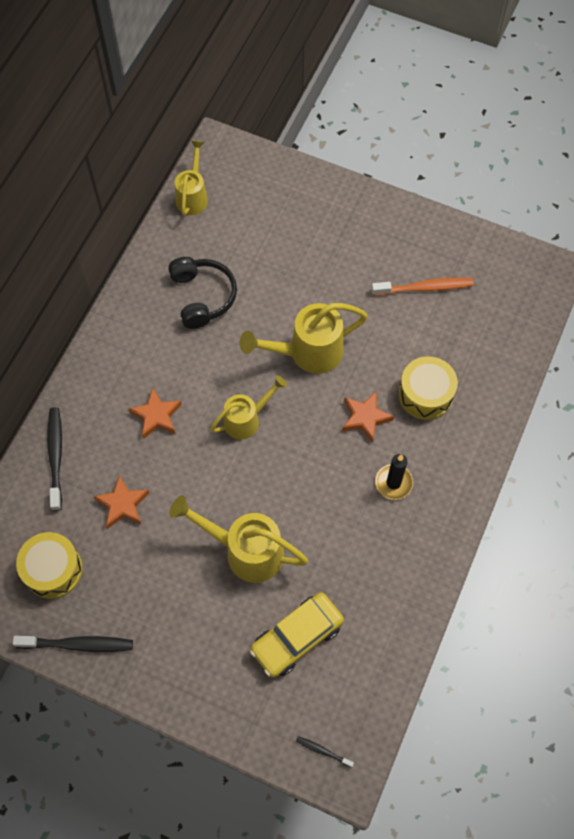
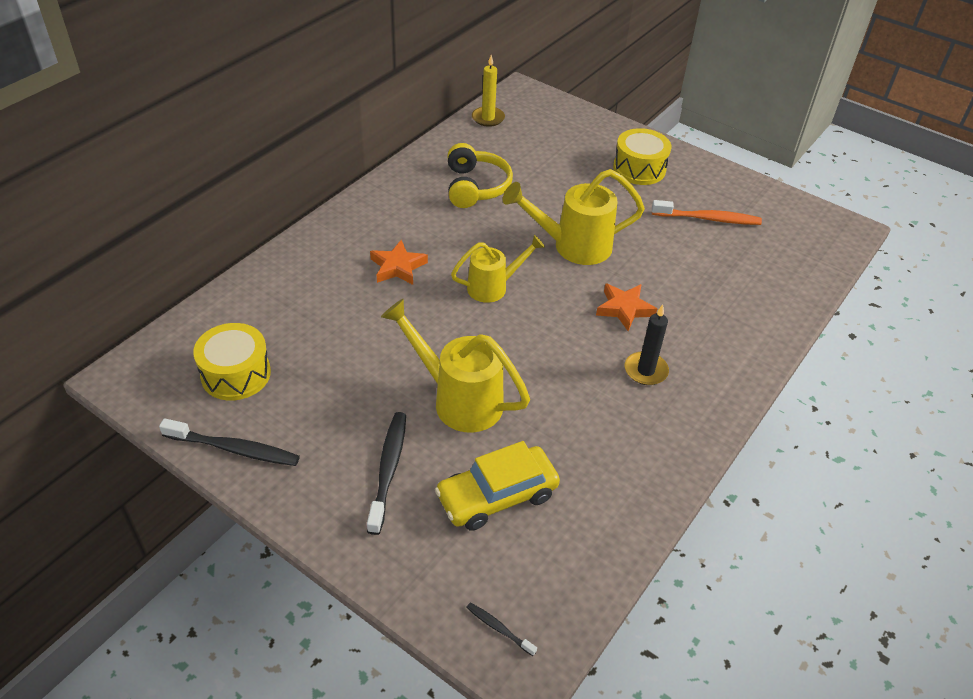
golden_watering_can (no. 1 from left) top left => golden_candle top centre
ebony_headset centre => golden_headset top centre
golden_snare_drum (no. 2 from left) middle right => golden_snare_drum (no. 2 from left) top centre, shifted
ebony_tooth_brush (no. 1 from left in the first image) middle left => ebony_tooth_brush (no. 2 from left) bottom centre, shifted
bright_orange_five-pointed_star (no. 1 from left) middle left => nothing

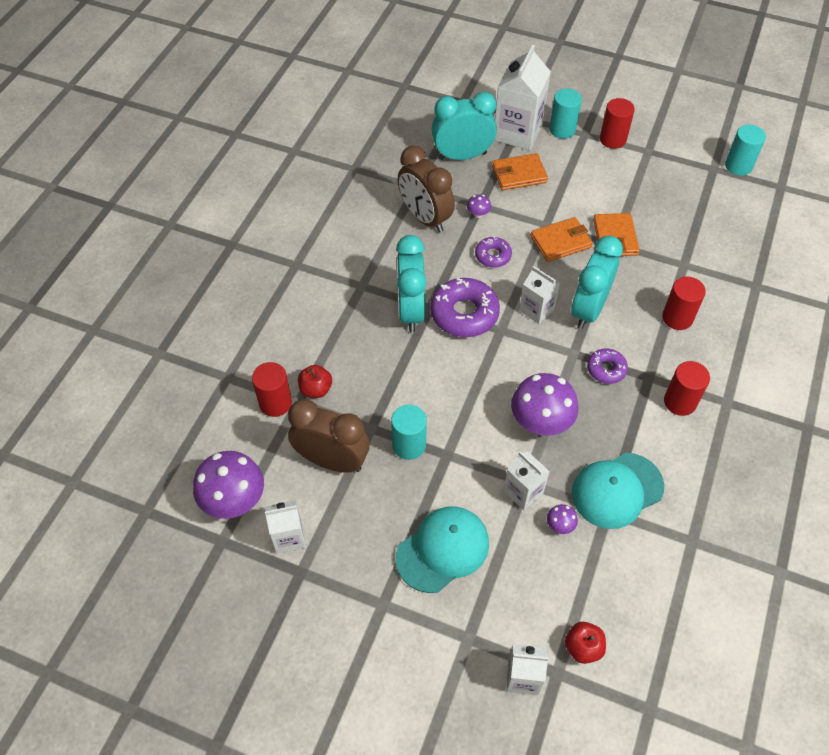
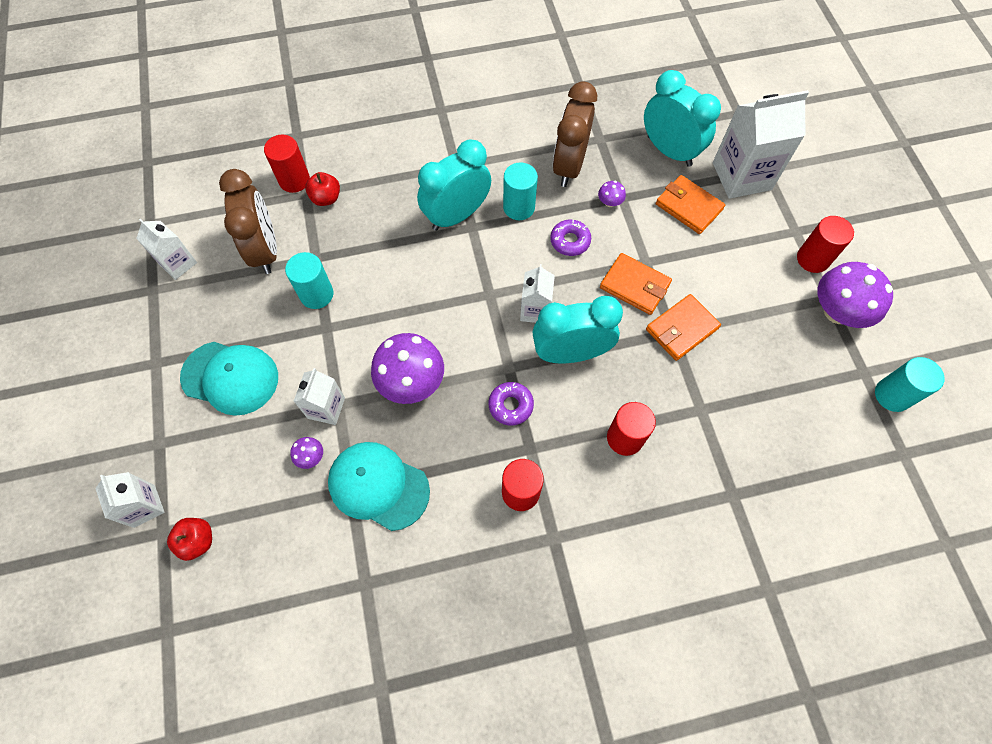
turquoise_cylinder (no. 2 from left) top right => turquoise_cylinder (no. 2 from left) top centre, shifted
purple_donut (no. 1 from left) centre => nothing
purple_toadstool (no. 1 from left in the first image) middle left => purple_toadstool (no. 4 from left) middle right, shifted

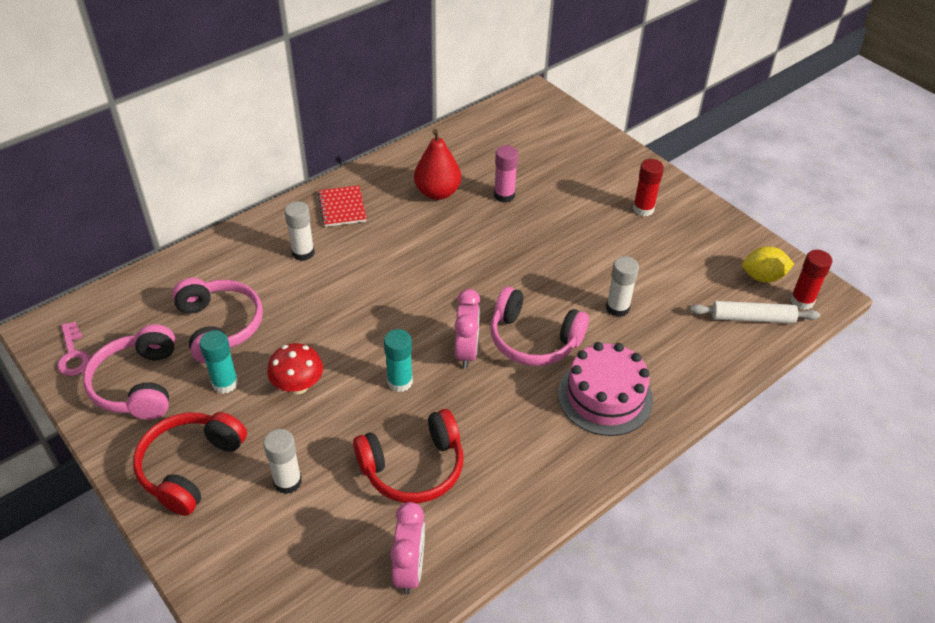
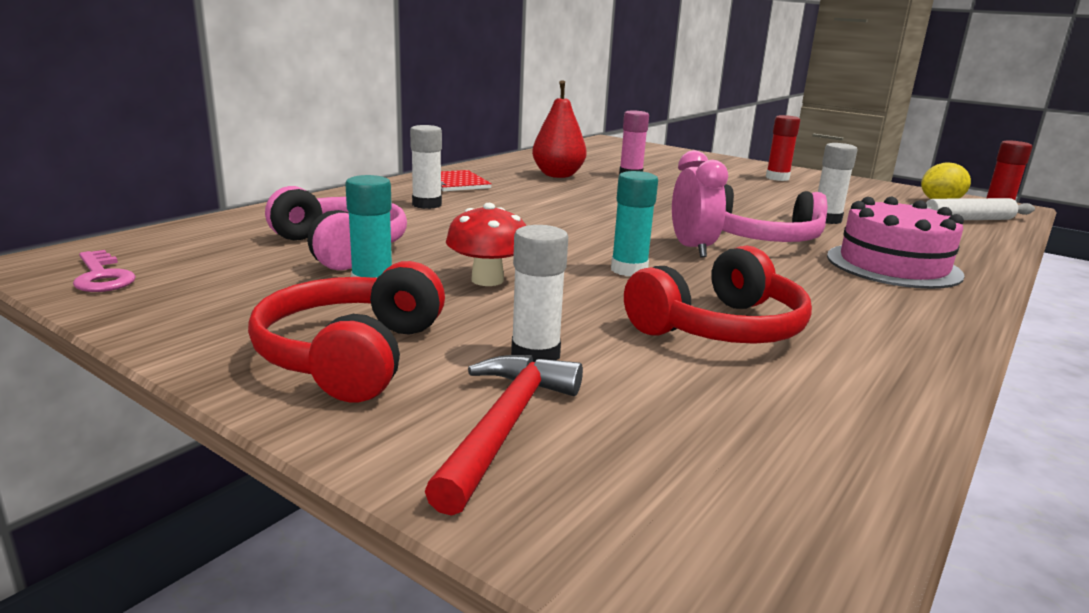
rose-pink_headset (no. 1 from left) middle left => nothing
rose-pink_alarm_clock (no. 1 from left) bottom centre => nothing
nothing => crimson_carpenter's_hammer bottom centre

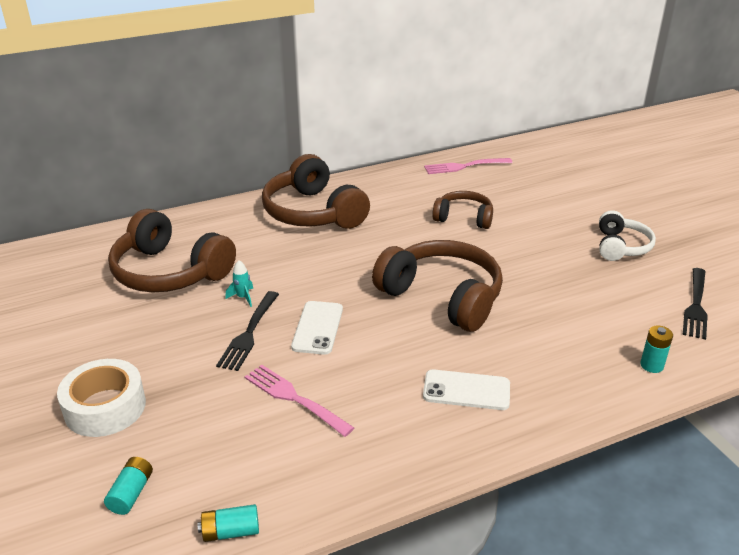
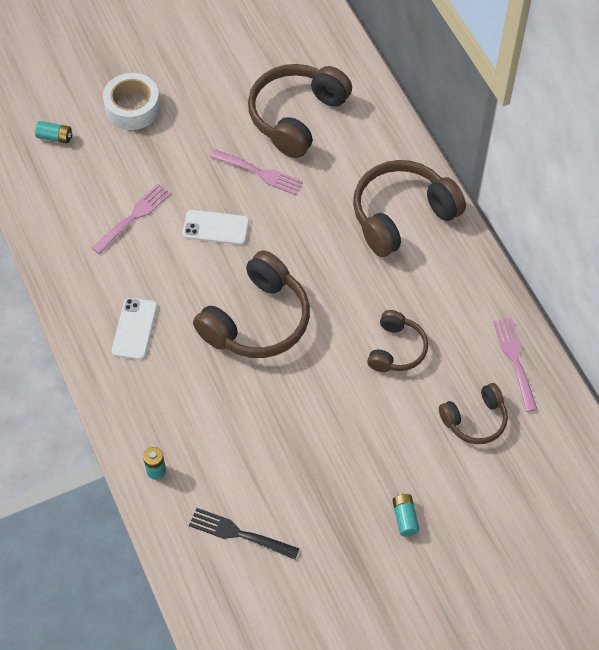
pure_white_headset middle right => nothing
turquoise_rocket middle left => rose-pink_dinner_fork (no. 2 from left) top centre
ebony_dinner_fork (no. 1 from left) centre => nothing
turquoise_AA_battery (no. 2 from left in the first image) bottom left => turquoise_AA_battery (no. 3 from left) bottom right, shifted
nothing => brown_headset (no. 5 from left) middle right

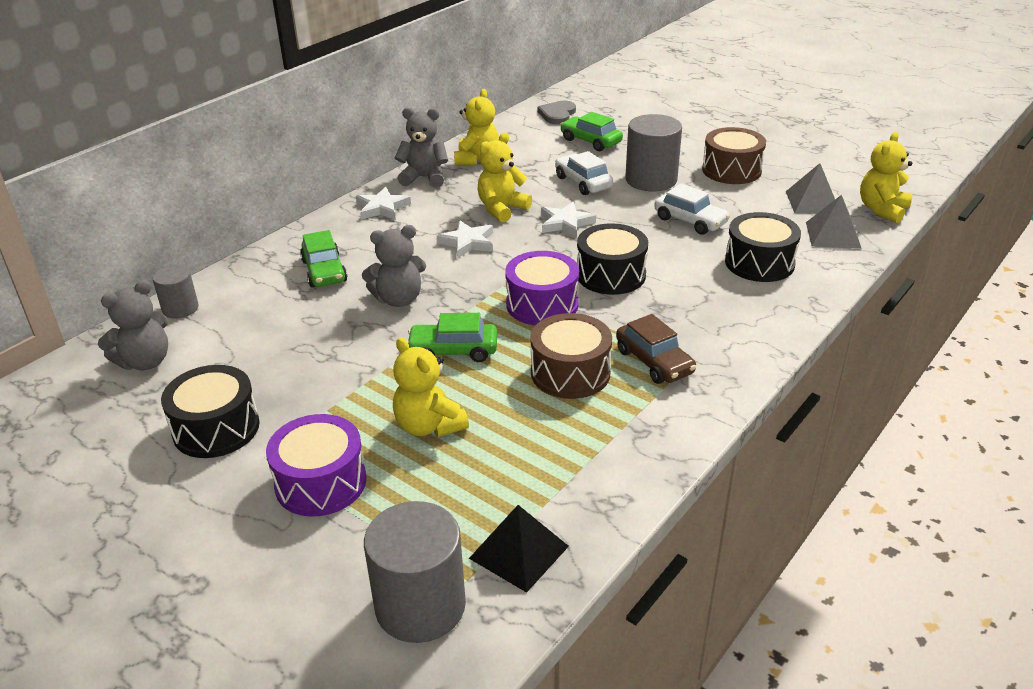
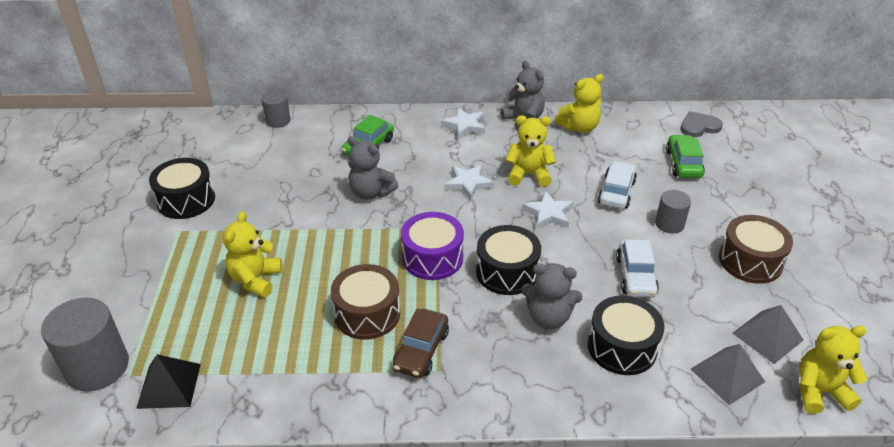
gray_cylinder (no. 3 from left) top centre => gray_cylinder (no. 3 from left) middle right, x0.57
gray_teddy (no. 1 from left in the first image) middle left => gray_teddy (no. 3 from left) centre, shifted
emerald_toy_car (no. 2 from left) centre => nothing
purple_snare_drum (no. 1 from left) bottom left => nothing

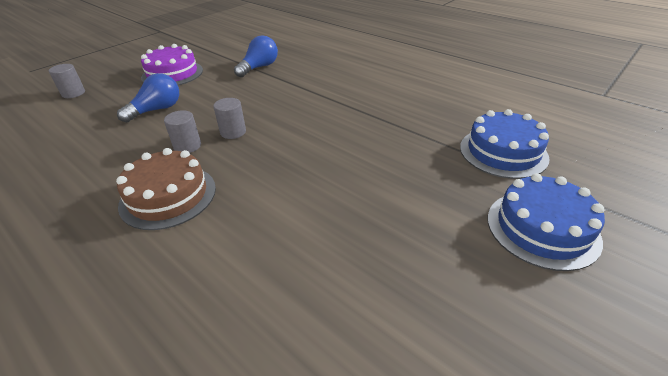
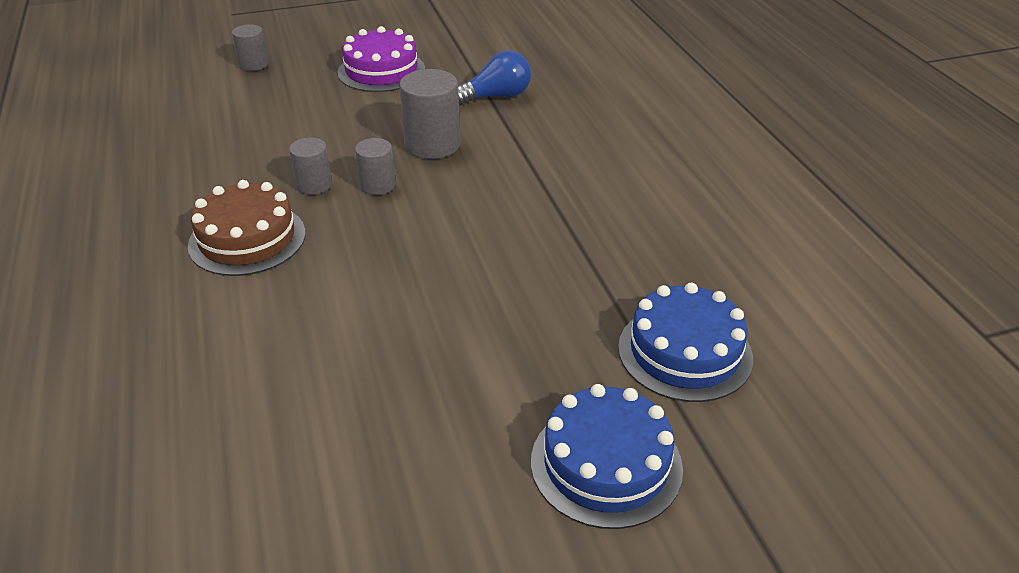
royal_blue_lightbulb (no. 1 from left) top left => nothing
nothing => gray_cylinder (no. 4 from left) top centre

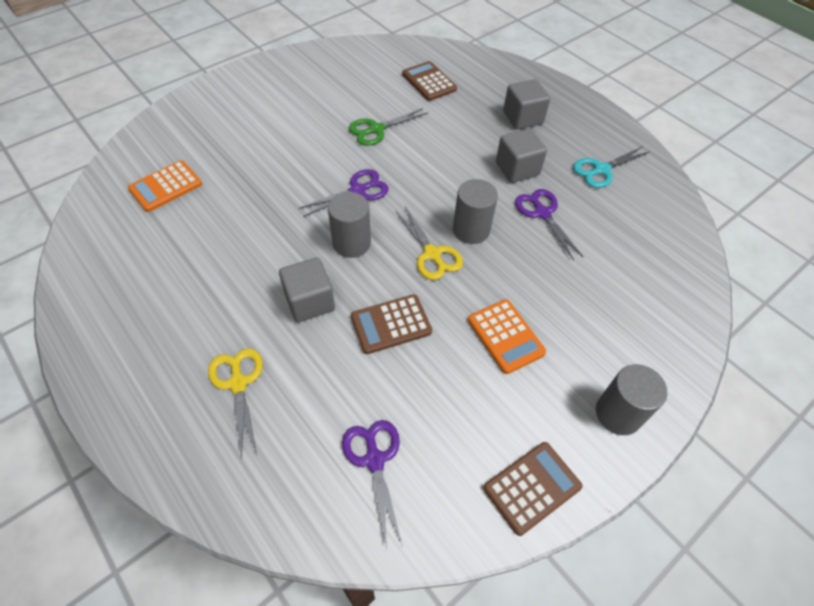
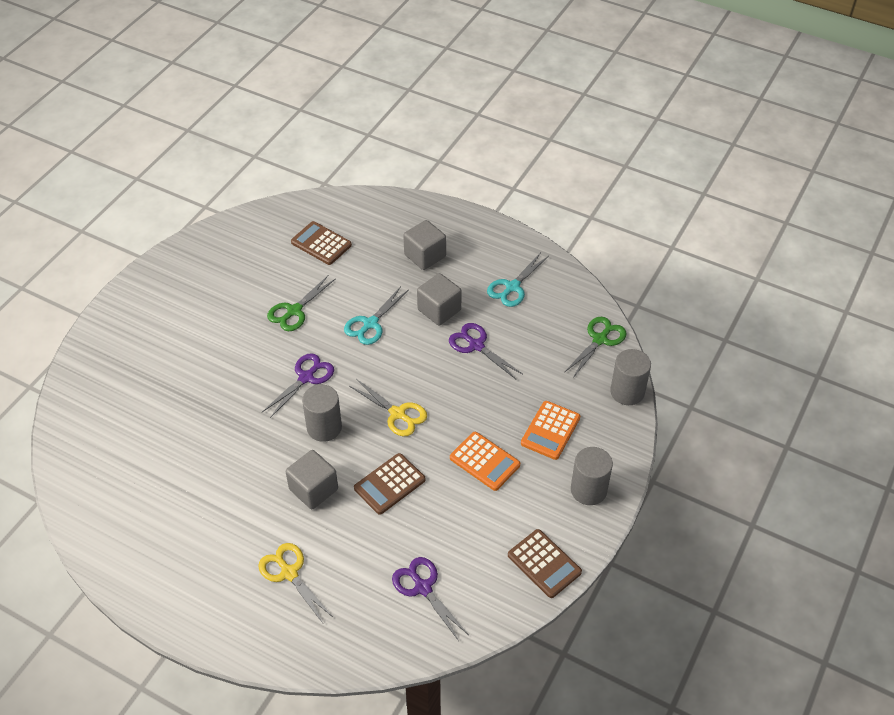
bright_orange_calculator (no. 1 from left in the first image) top left => bright_orange_calculator (no. 2 from left) centre, shifted
gray_cylinder (no. 2 from left in the first image) centre => gray_cylinder (no. 3 from left) middle right, shifted
brown_calculator (no. 3 from left) bottom centre, 105 degrees clockwise
nothing => turquoise_pair_of_scissors (no. 1 from left) centre
nothing => emerald_pair_of_scissors (no. 2 from left) middle right

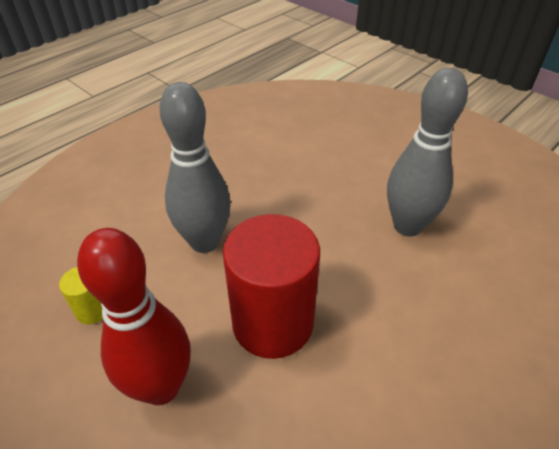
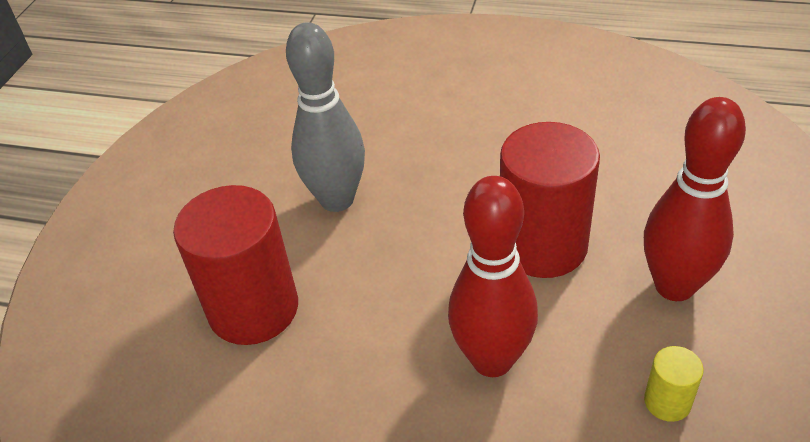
gray_skittle (no. 1 from left) centre => crimson_skittle (no. 1 from left) centre
nothing => crimson_cylinder (no. 1 from left) middle left

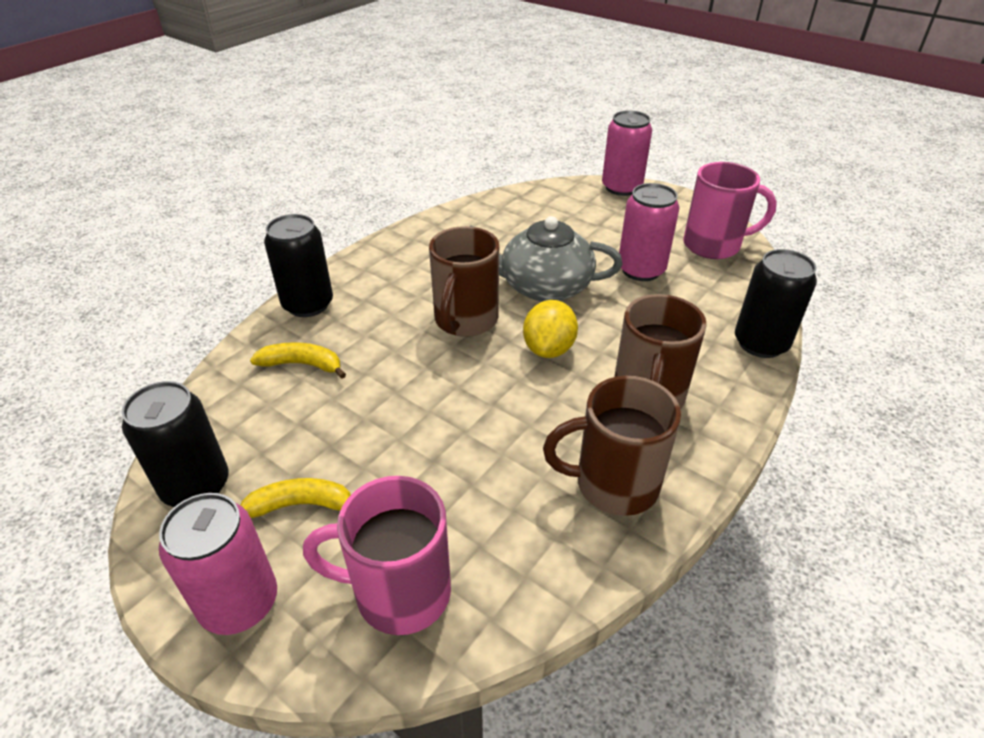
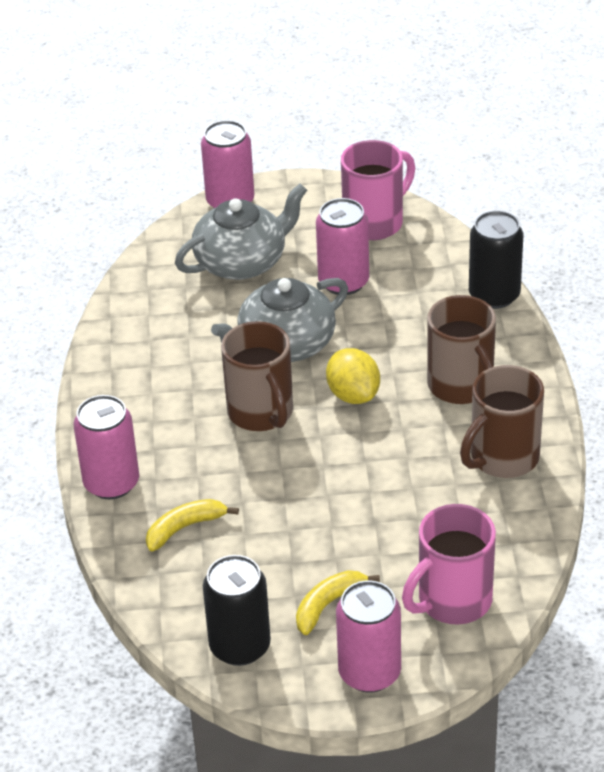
ebony_soda_can (no. 2 from left) middle left => rose-pink_soda_can (no. 1 from left) middle left
nothing => gray_teapot (no. 1 from left) top centre

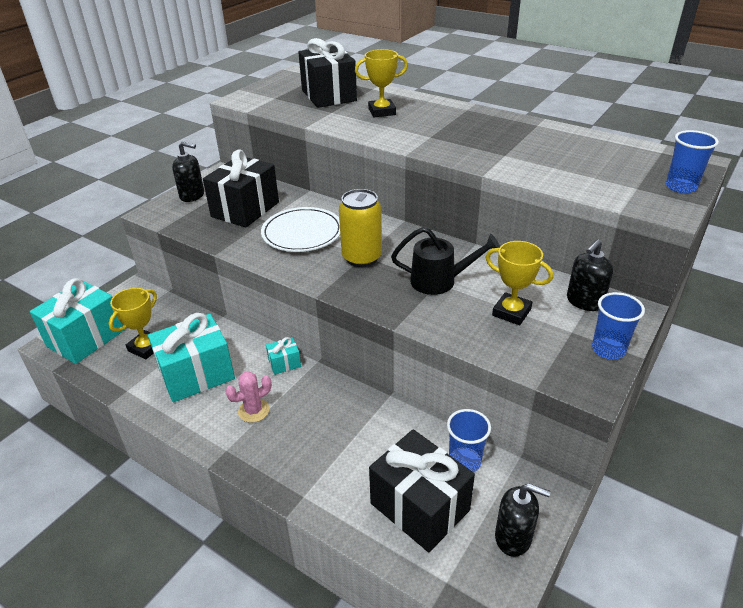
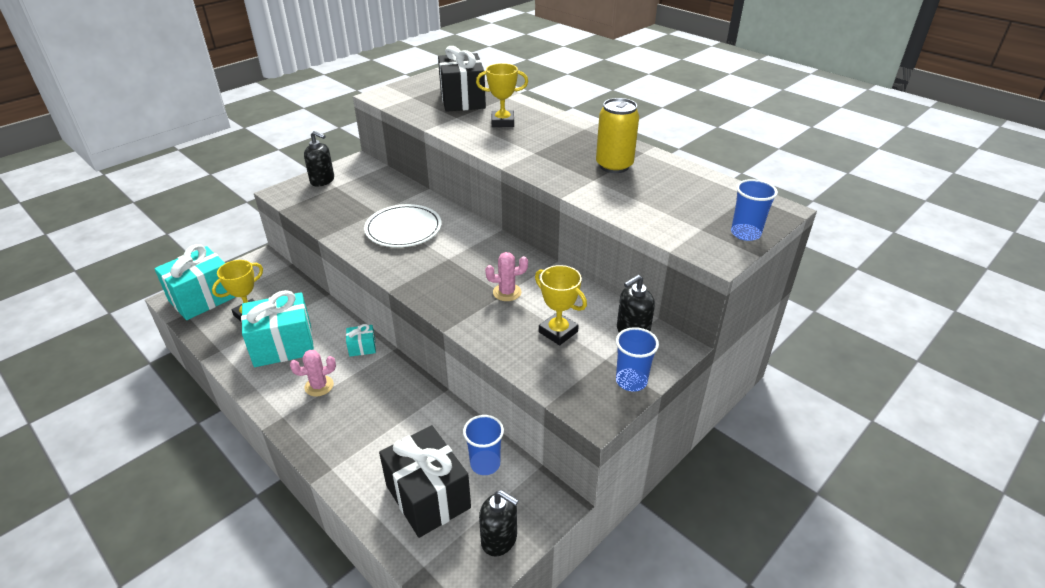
ebony_gift (no. 1 from left) top left => nothing
golden_soda_can centre => golden_soda_can top centre, shifted
ebony_watering_can centre => rose-pink_cactus (no. 2 from left) centre

